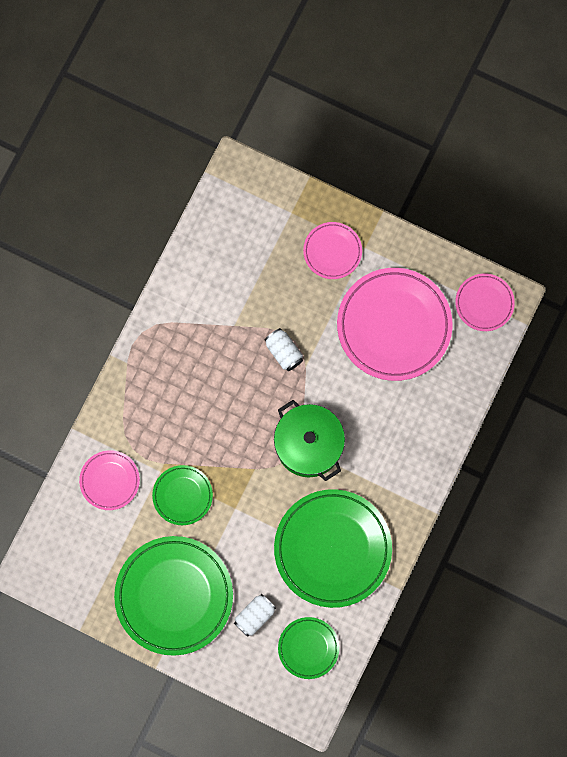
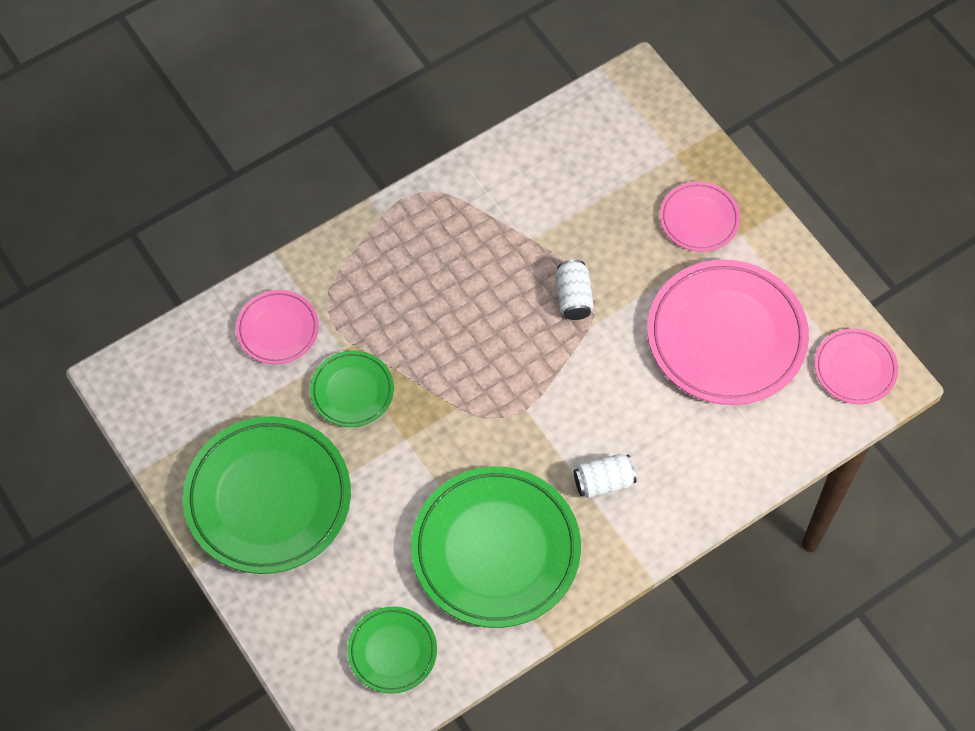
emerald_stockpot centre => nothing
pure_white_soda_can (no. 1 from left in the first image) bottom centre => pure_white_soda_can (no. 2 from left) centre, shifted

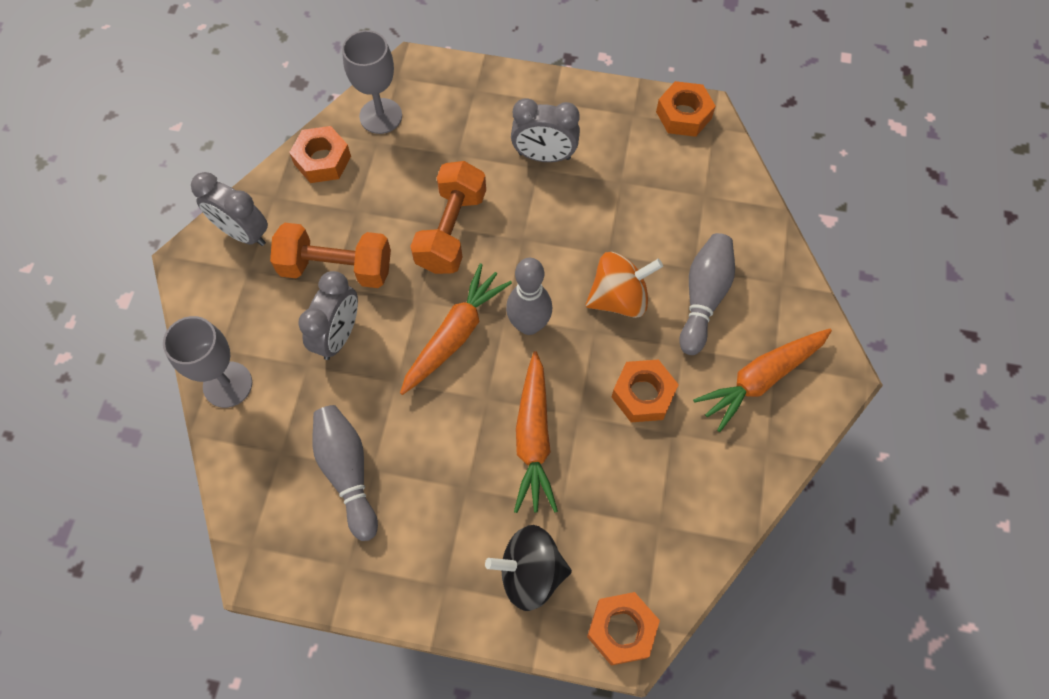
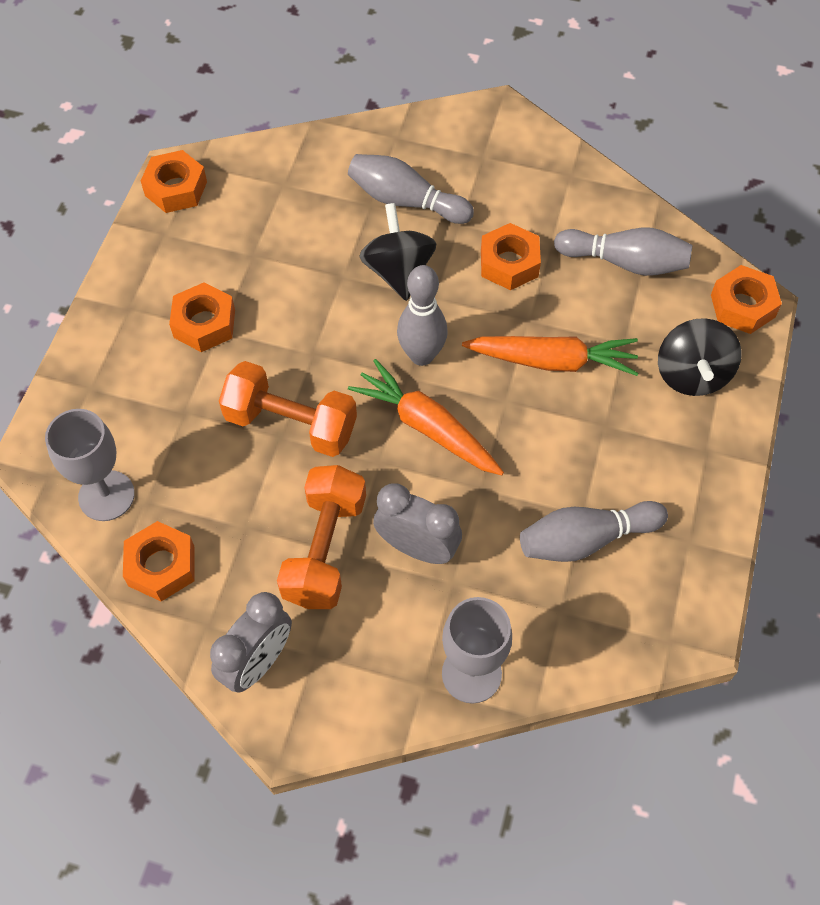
gray_alarm_clock (no. 3 from left) top centre => bright_orange_hexagon_nut (no. 3 from left) middle left
bright_orange_toy_top centre => ebony_toy_top (no. 1 from left) top centre
bright_orange_carrot (no. 3 from left) middle right => nothing
nothing => gray_skittle (no. 4 from left) top right

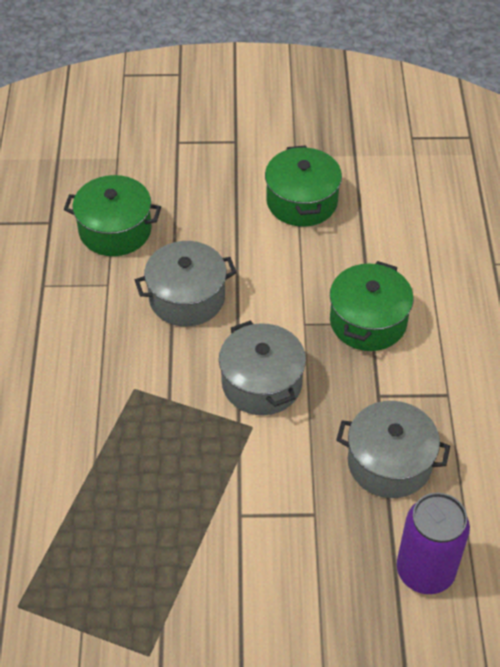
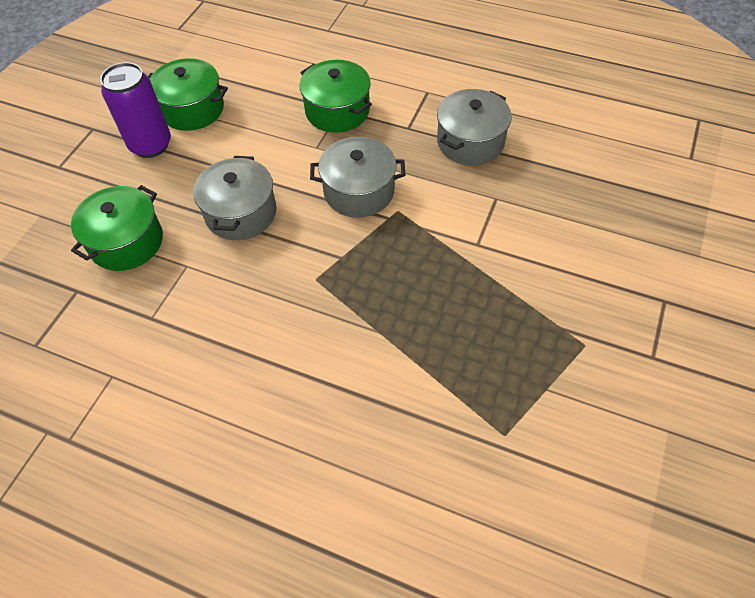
purple_soda_can bottom right => purple_soda_can top left, shifted

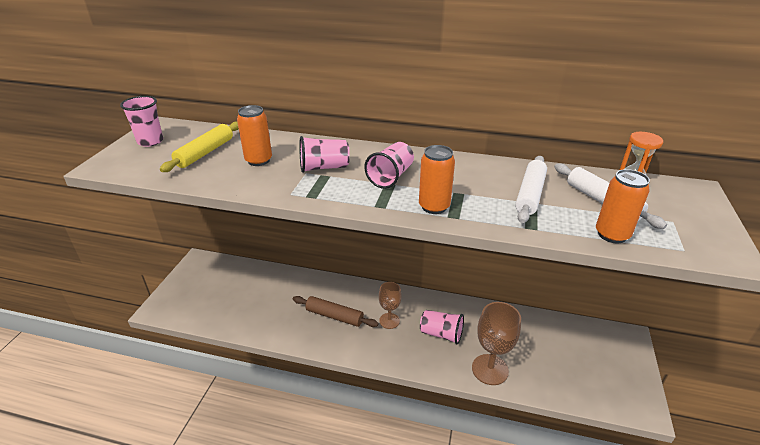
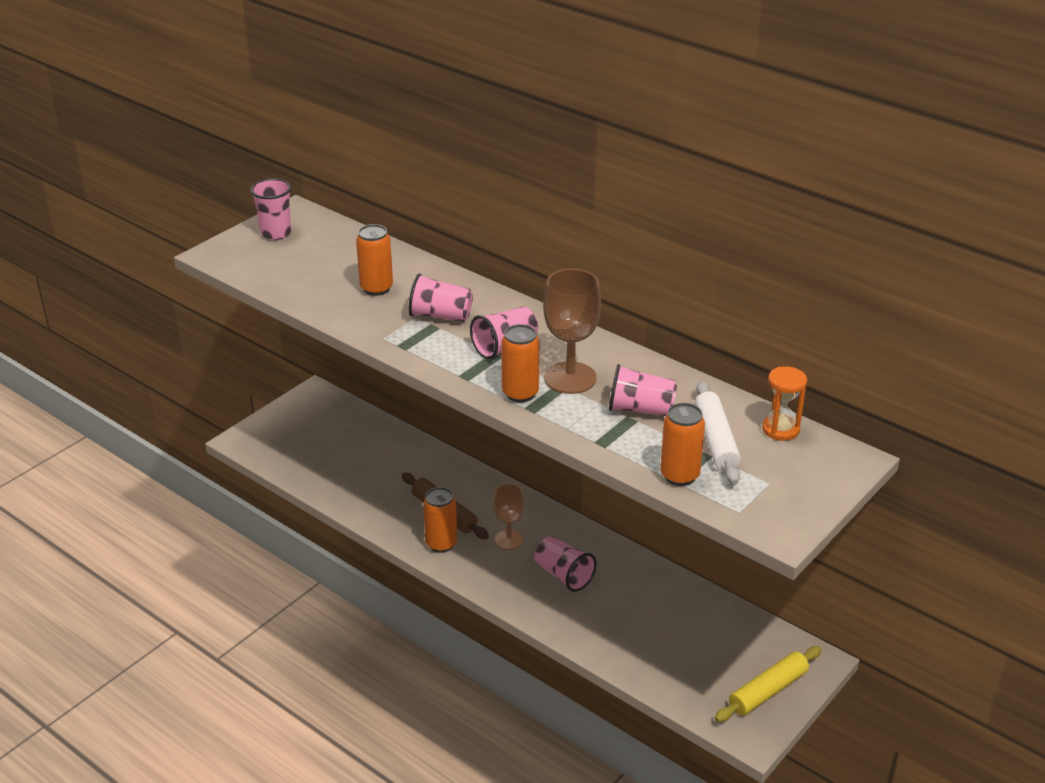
golden_rolling_pin top left => golden_rolling_pin bottom right, shifted
pure_white_rolling_pin (no. 1 from left) middle right => rose-pink_tumbler (no. 5 from left) centre
brown_chalice (no. 2 from left) bottom centre => brown_chalice (no. 2 from left) centre, shifted
nothing => bright_orange_soda_can (no. 2 from left) centre

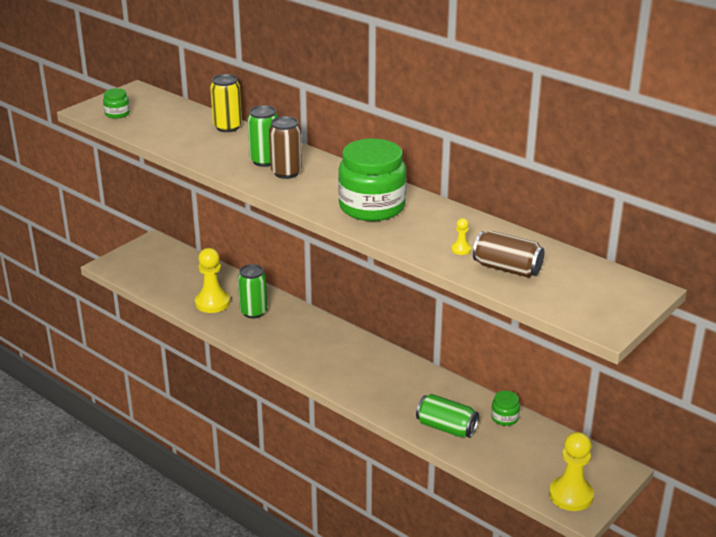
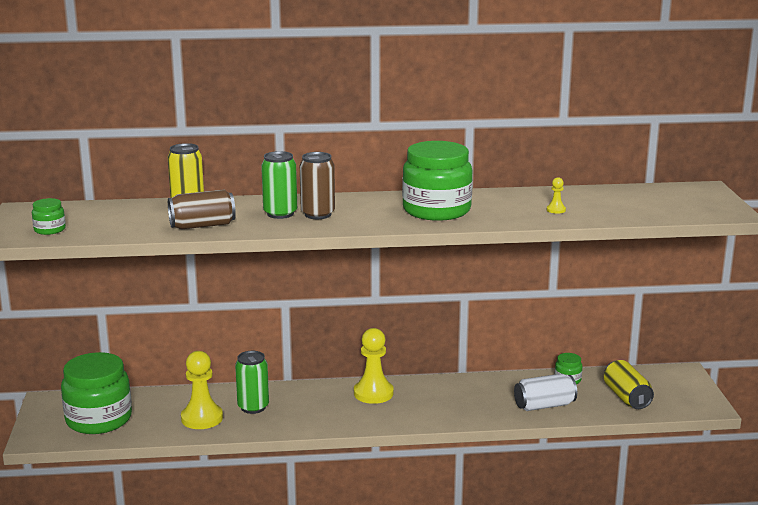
brown_soda_can (no. 2 from left in the first image) middle right => brown_soda_can (no. 1 from left) middle left, shifted
emerald_soda_can (no. 3 from left) bottom centre => pure_white_soda_can bottom right
golden_pawn (no. 3 from left in the first image) bottom right => golden_pawn (no. 2 from left) bottom centre, shifted
nothing => emerald_preserve_jar (no. 2 from left) bottom left
nothing => golden_soda_can (no. 2 from left) bottom right

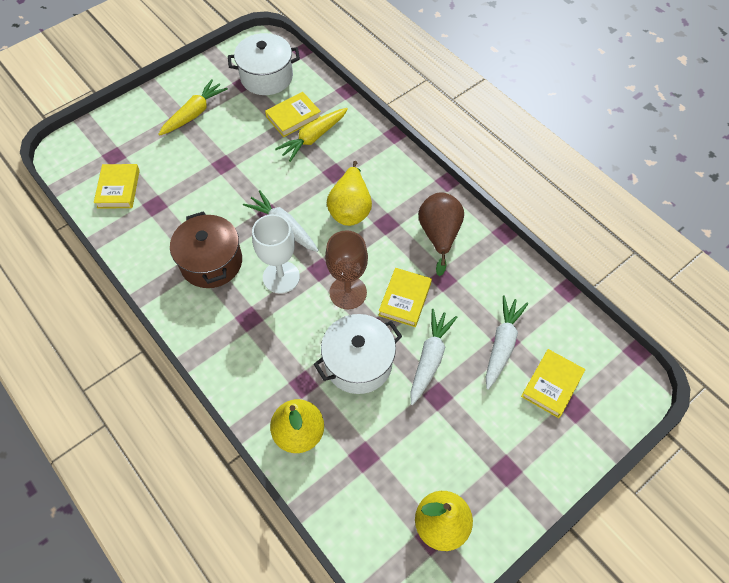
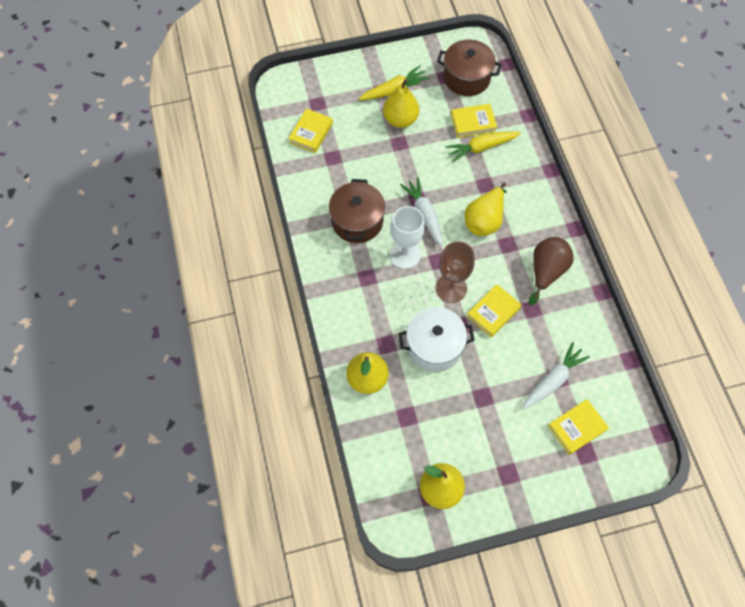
pure_white_stockpot (no. 1 from left) top centre => brown_stockpot (no. 2 from left) top centre
pure_white_carrot (no. 2 from left) centre => nothing
nothing => golden_toy_pear (no. 2 from left) top centre

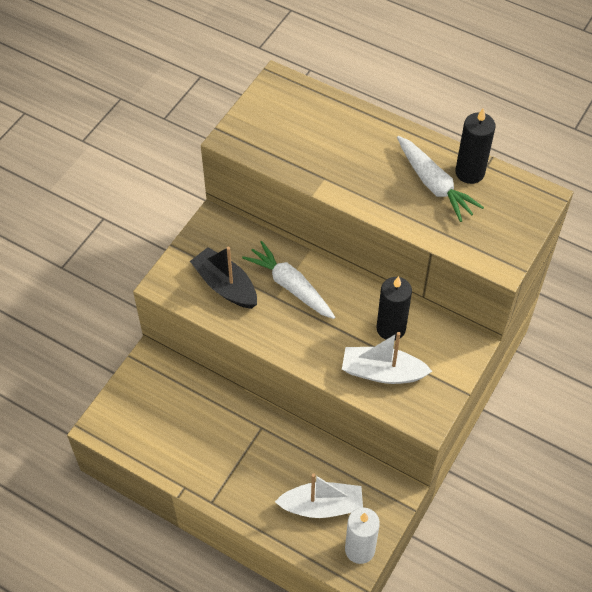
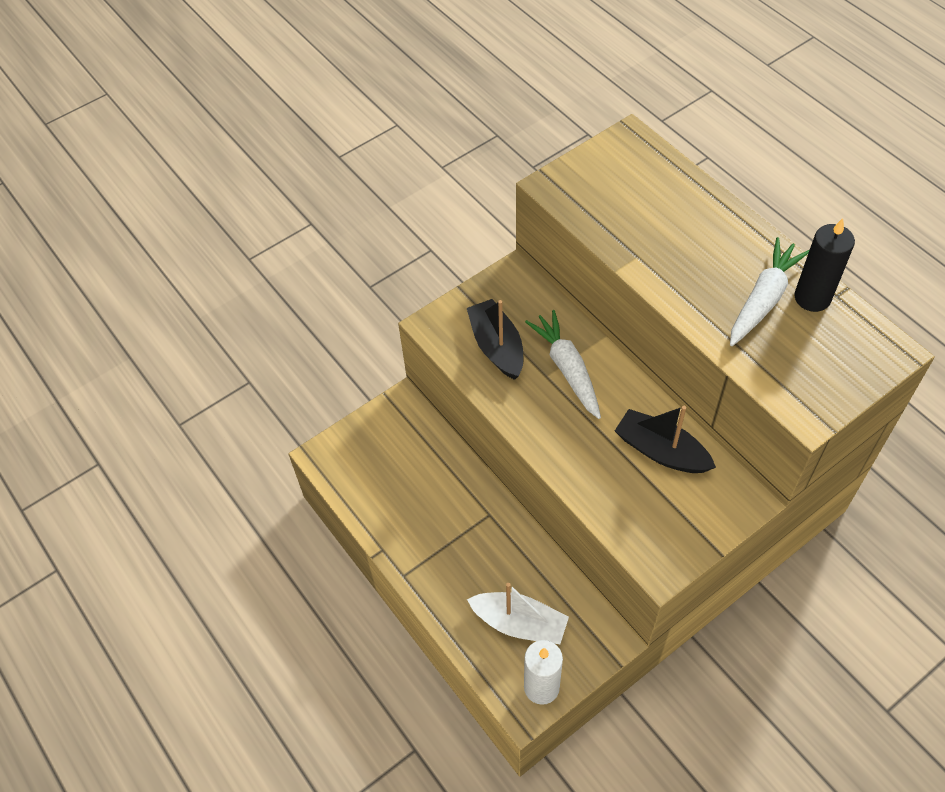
pure_white_carrot (no. 2 from left) top right => pure_white_carrot (no. 2 from left) middle right, 135 degrees counterclockwise
ebony_candle (no. 1 from left) centre => ebony_toy_boat (no. 2 from left) middle right
pure_white_toy_boat (no. 2 from left) centre => nothing

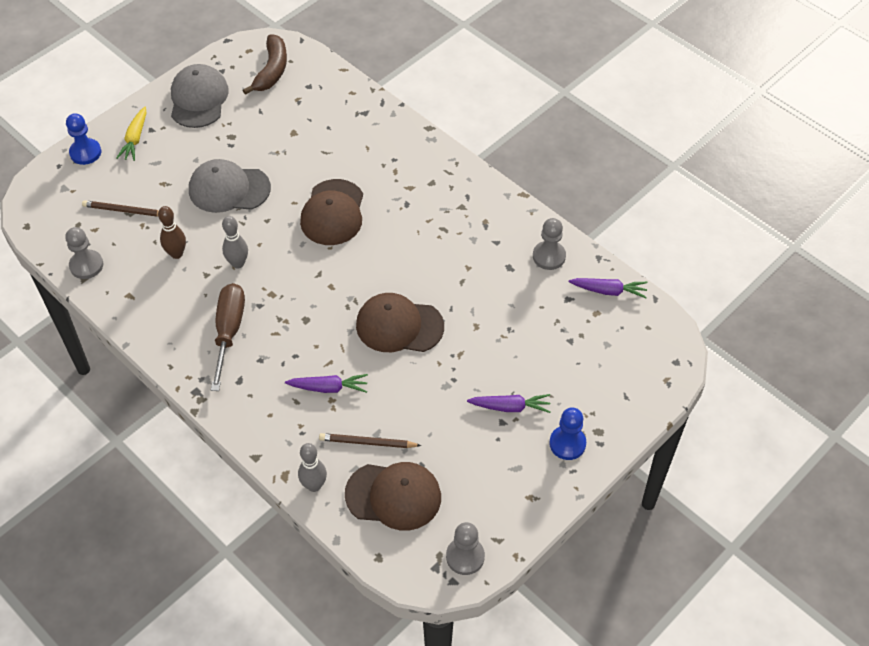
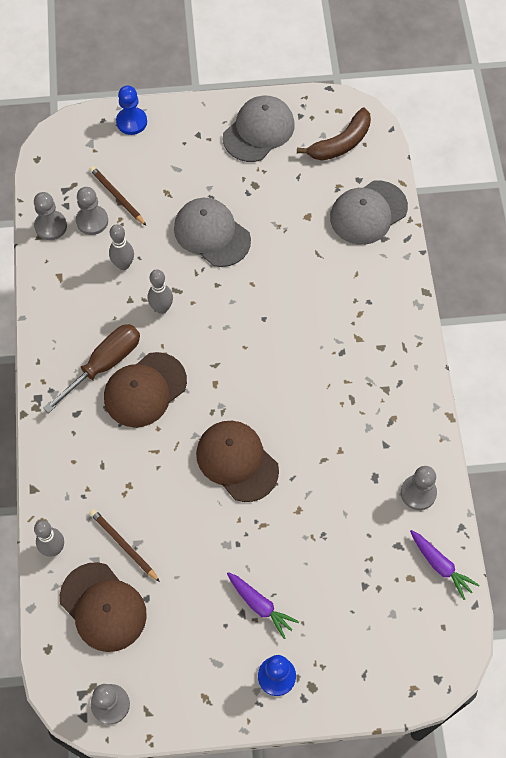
golden_carrot top left => nothing
brown_baseball_cap (no. 1 from left in the first image) top centre => brown_baseball_cap (no. 2 from left) middle left, shifted
brown_skittle middle left => gray_skittle (no. 2 from left) top left
purple_carrot (no. 1 from left) centre => nothing
nothing => gray_baseball_cap (no. 3 from left) top right
nothing => gray_pawn (no. 2 from left) top left

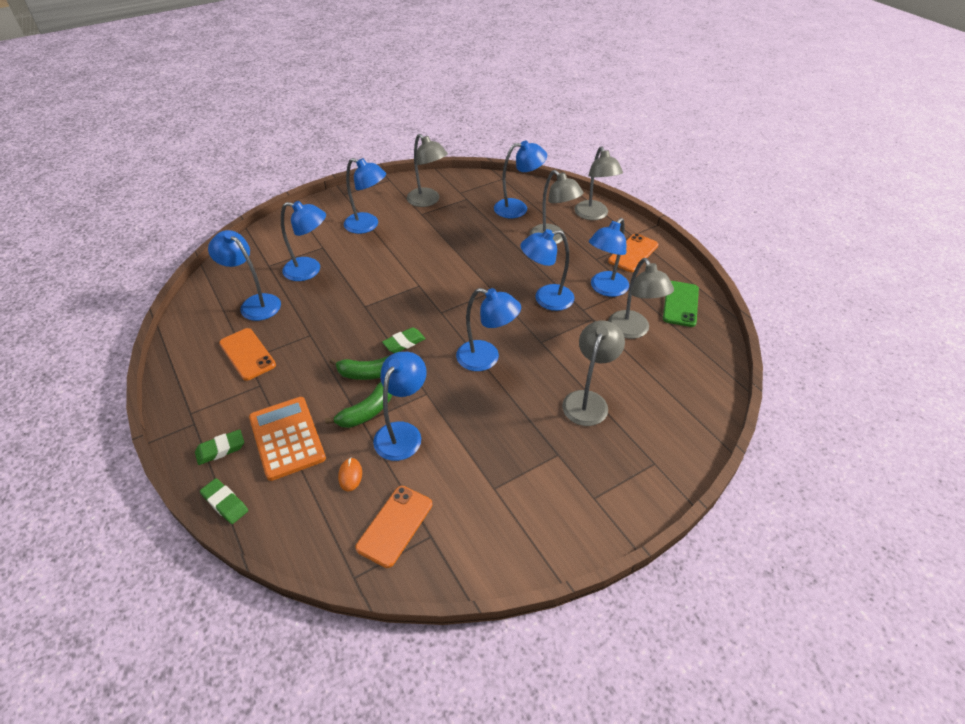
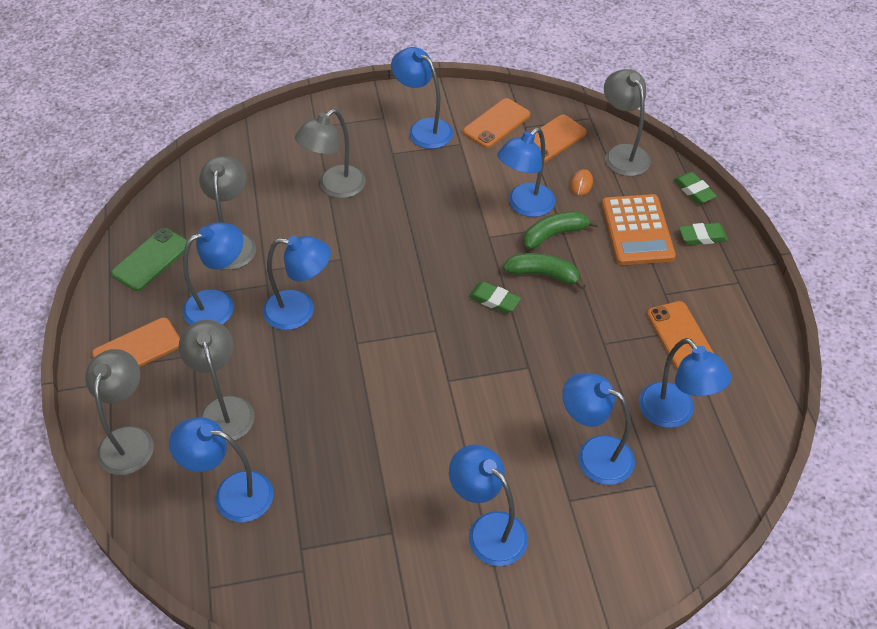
gray_reading_lamp (no. 1 from left in the first image) top centre => gray_reading_lamp (no. 5 from left) top right, shifted
royal_blue_reading_lamp (no. 5 from left in the first image) centre => royal_blue_reading_lamp (no. 4 from left) top centre, shifted
emerald_eraser (no. 3 from left in the first image) centre => emerald_eraser (no. 1 from left) centre, 45 degrees clockwise
nothing => bright_orange_phone (no. 2 from left) top centre

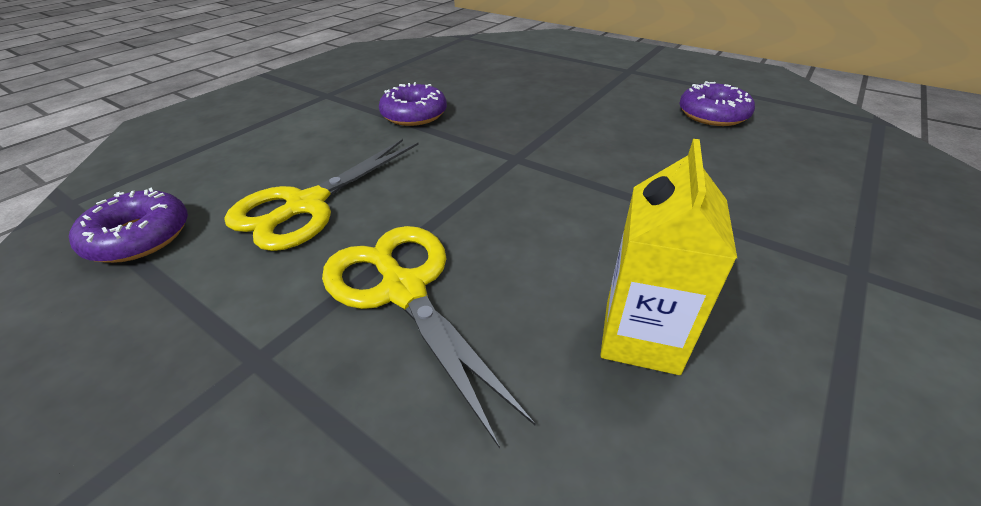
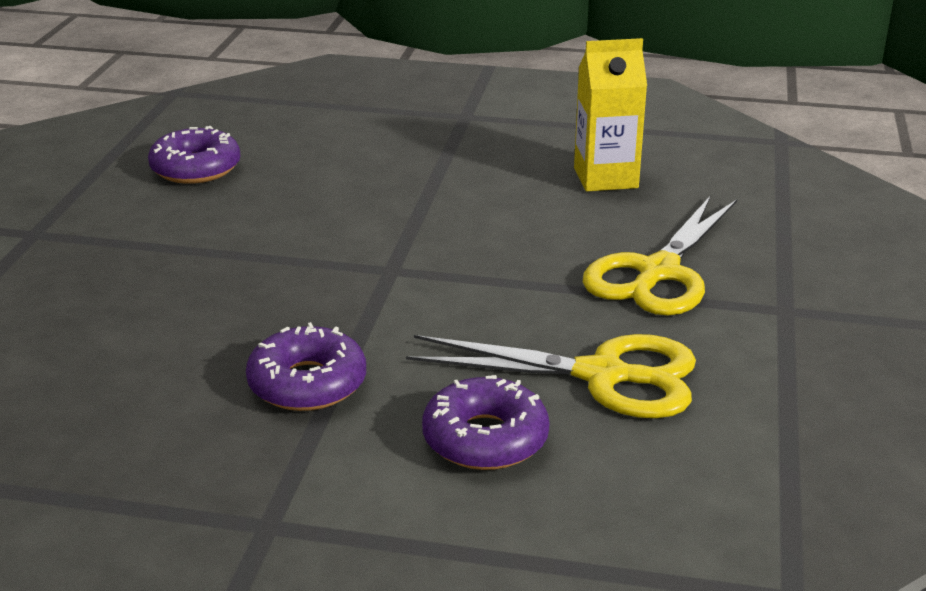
purple_donut (no. 1 from left in the first image) middle left => purple_donut (no. 3 from left) bottom centre, shifted

